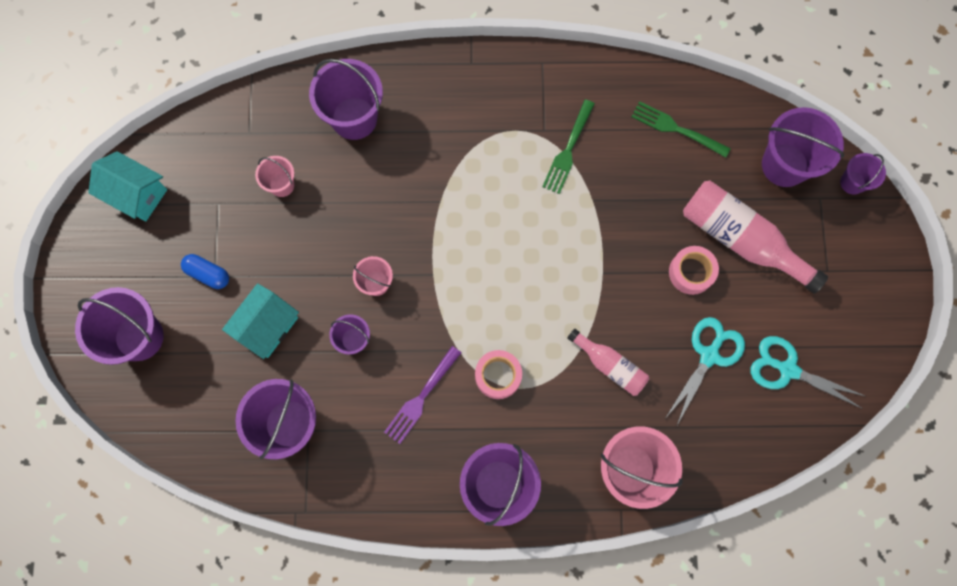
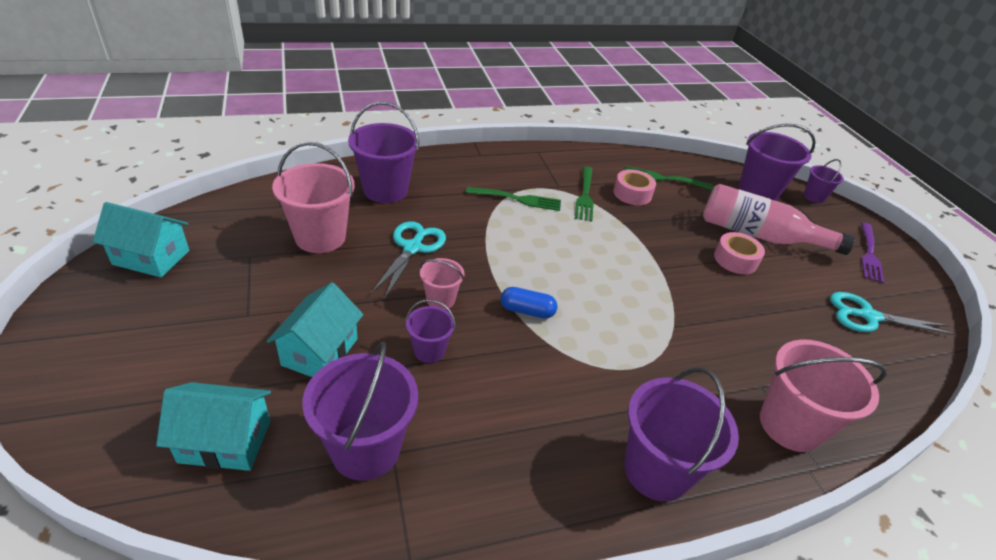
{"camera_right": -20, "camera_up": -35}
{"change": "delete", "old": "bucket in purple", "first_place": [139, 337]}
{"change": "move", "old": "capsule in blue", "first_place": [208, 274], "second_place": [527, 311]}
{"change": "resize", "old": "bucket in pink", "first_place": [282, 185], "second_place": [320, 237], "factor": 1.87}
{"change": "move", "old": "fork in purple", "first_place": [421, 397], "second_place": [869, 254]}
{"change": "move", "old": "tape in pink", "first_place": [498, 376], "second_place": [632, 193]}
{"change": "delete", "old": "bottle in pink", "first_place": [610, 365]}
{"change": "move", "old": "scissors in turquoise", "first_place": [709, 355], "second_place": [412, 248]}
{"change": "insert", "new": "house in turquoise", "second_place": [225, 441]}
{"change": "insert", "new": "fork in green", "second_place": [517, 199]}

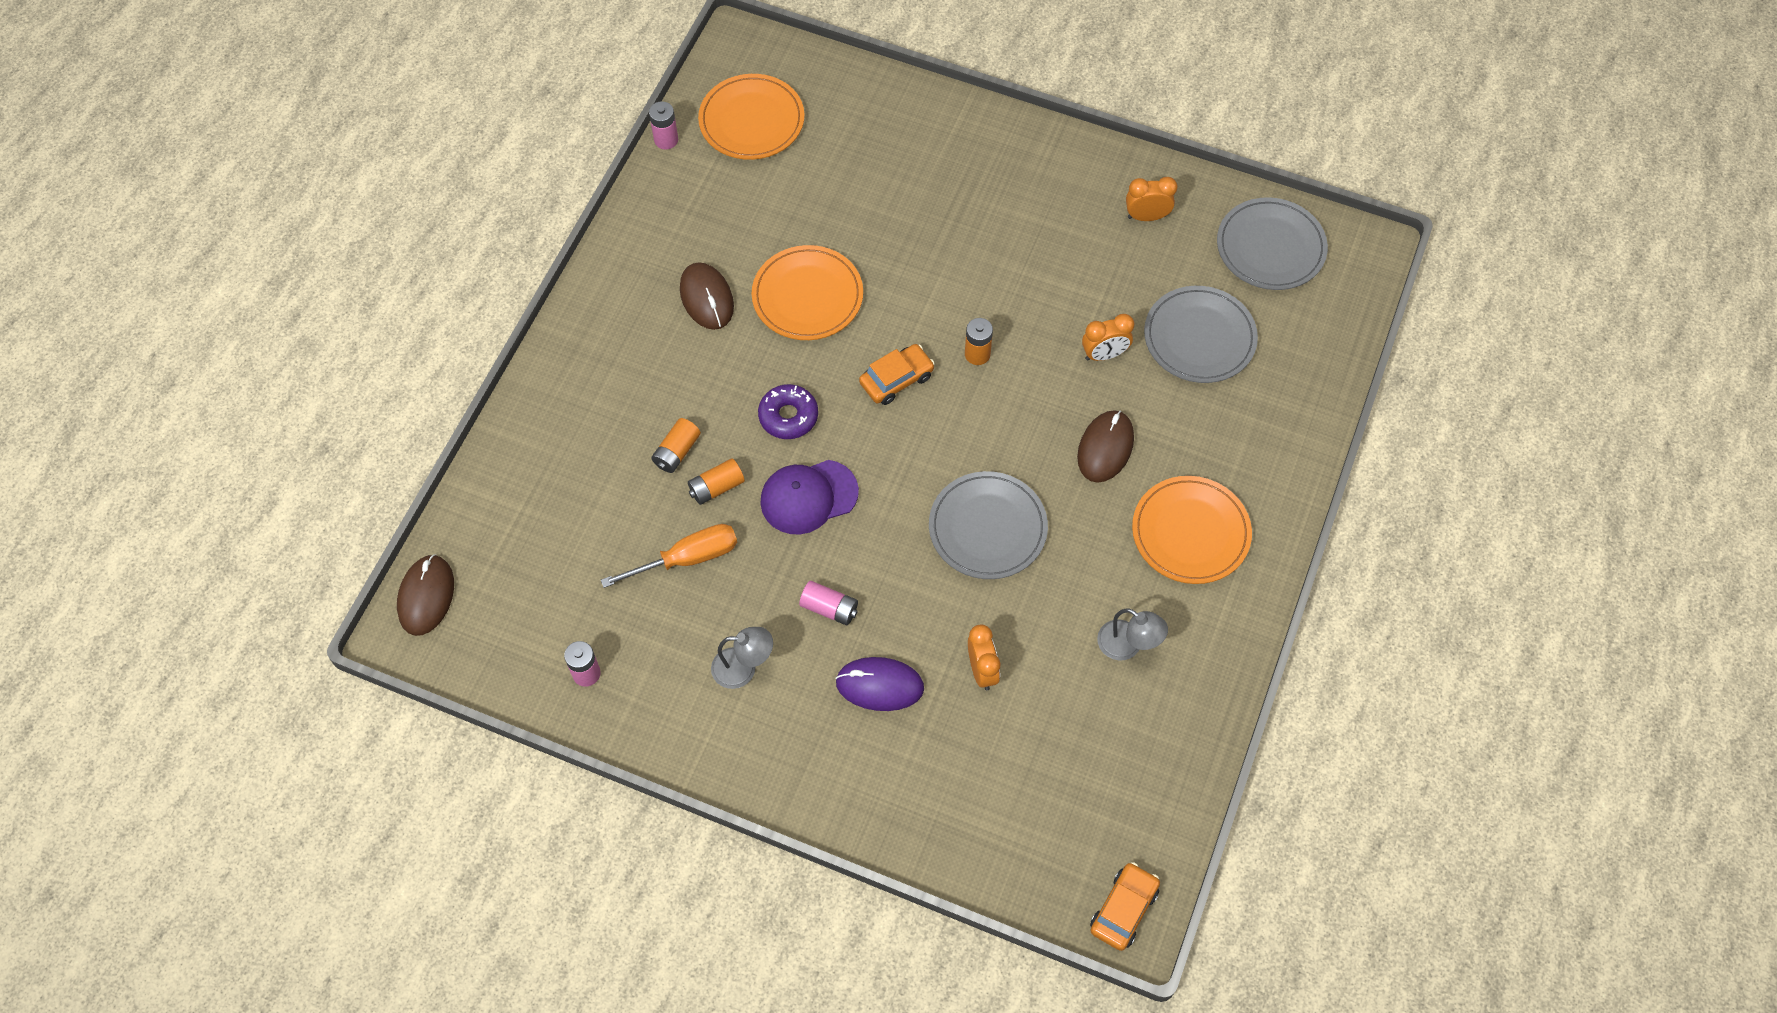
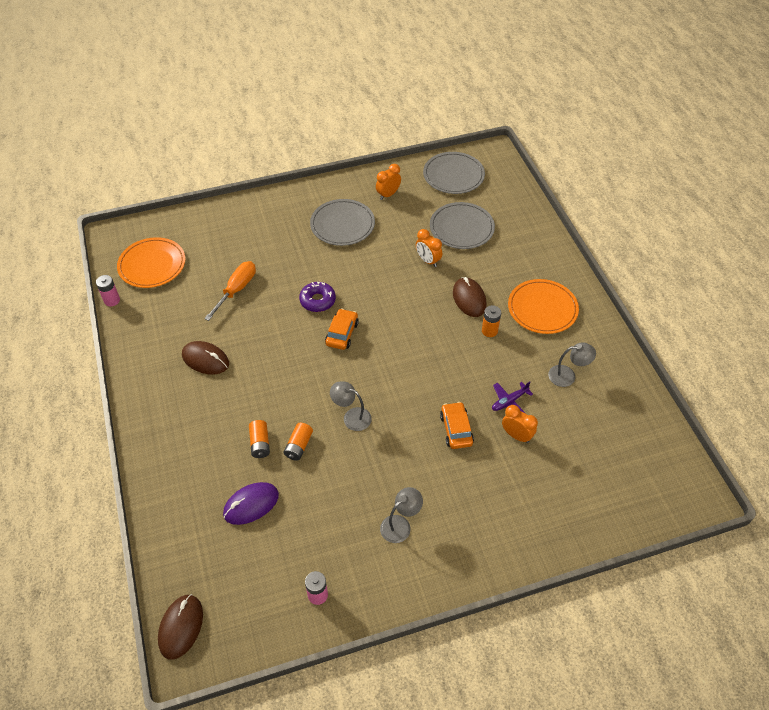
{"camera_right": -40, "camera_up": -10}
{"change": "rotate", "old": "mouse in brown", "first_place": [426, 596], "second_place": [181, 627], "degrees": 45}
{"change": "move", "old": "screwdriver in orange", "first_place": [687, 559], "second_place": [236, 290]}
{"change": "delete", "old": "plate in orange", "first_place": [807, 296]}
{"change": "move", "old": "donut in purple", "first_place": [788, 416], "second_place": [317, 300]}
{"change": "replace", "old": "cap in purple", "new": "lamp in grey", "first_place": [808, 497], "second_place": [351, 417]}
{"change": "delete", "old": "battery in pink", "first_place": [829, 608]}
{"change": "move", "old": "mouse in purple", "first_place": [879, 685], "second_place": [251, 504]}
{"change": "move", "old": "plate in grey", "first_place": [987, 528], "second_place": [342, 225]}
{"change": "move", "old": "battery in orange", "first_place": [977, 354], "second_place": [489, 331]}
{"change": "rotate", "old": "clock in orange", "first_place": [1104, 354], "second_place": [428, 261], "degrees": 105}
{"change": "move", "old": "car in orange", "first_place": [1123, 909], "second_place": [456, 429]}
{"change": "insert", "new": "plane in purple", "second_place": [509, 401]}

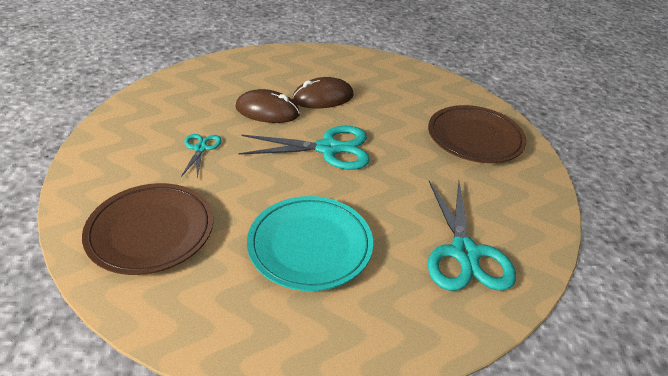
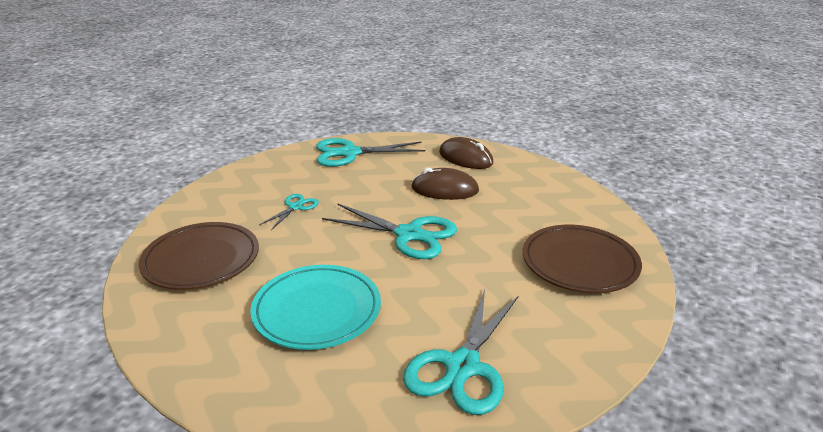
{"camera_right": 30, "camera_up": -10}
{"change": "move", "old": "mouse in brown", "first_place": [267, 111], "second_place": [465, 158]}
{"change": "insert", "new": "scissors in turquoise", "second_place": [349, 153]}

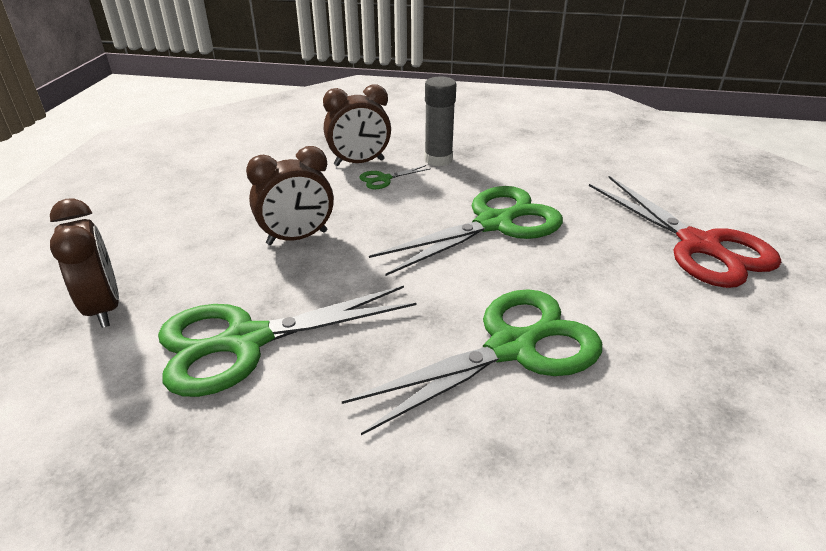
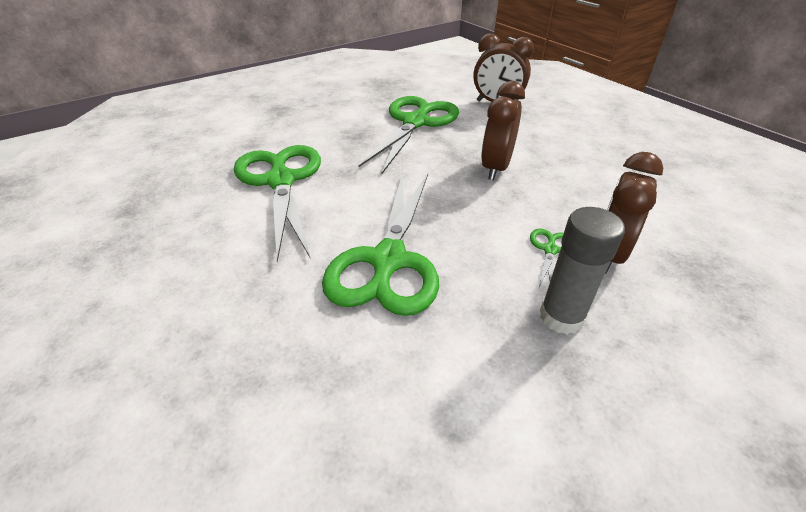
{"camera_right": 135, "camera_up": 5}
{"change": "rotate", "old": "scissors in green", "first_place": [512, 347], "second_place": [281, 181], "degrees": 150}
{"change": "delete", "old": "scissors in red", "first_place": [699, 246]}

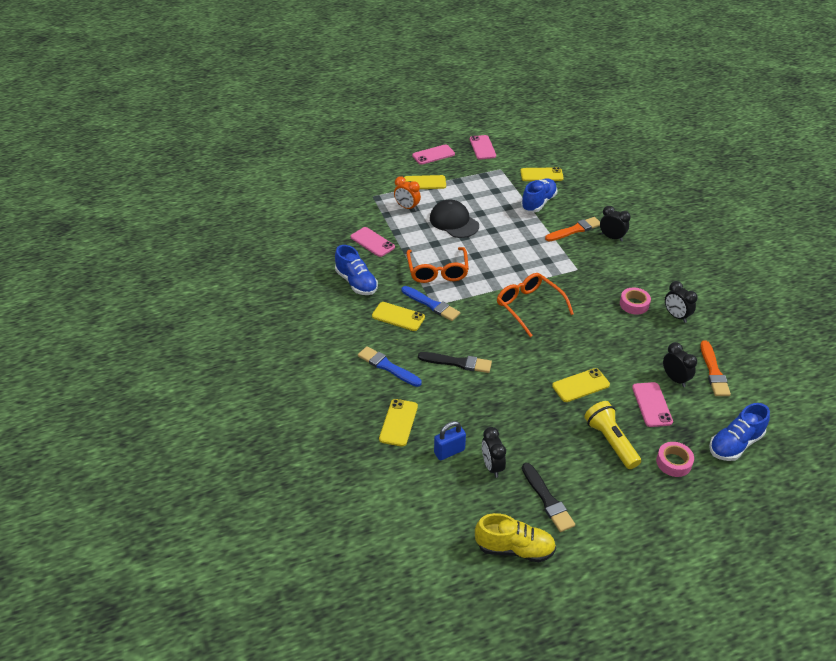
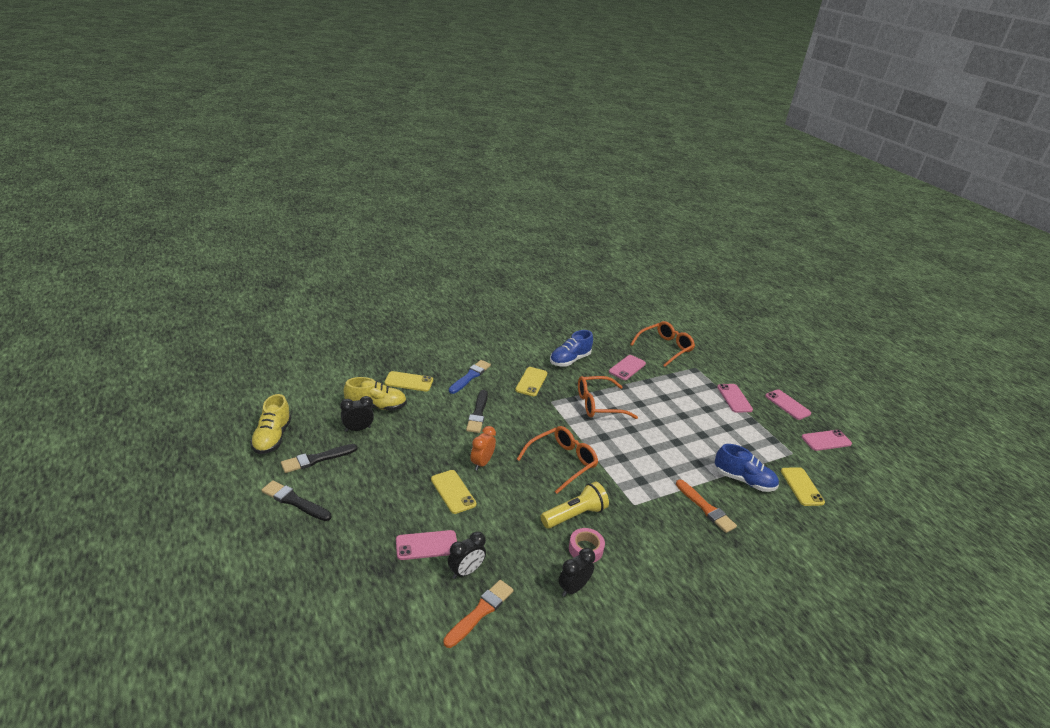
{"camera_right": 80, "camera_up": -10}
{"change": "move", "old": "clock in orange", "first_place": [407, 207], "second_place": [482, 463]}
{"change": "delete", "old": "brush in blue", "first_place": [431, 304]}
{"change": "recolor", "old": "phone in yellow", "new": "phone in pink", "first_place": [424, 183], "second_place": [734, 398]}
{"change": "delete", "old": "cap in black", "first_place": [454, 222]}
{"change": "replace", "old": "padlock in blue", "new": "shoe in yellow", "first_place": [449, 451], "second_place": [376, 407]}
{"change": "move", "old": "flashlight in yellow", "first_place": [610, 441], "second_place": [574, 515]}
{"change": "delete", "old": "clock in black", "first_place": [611, 237]}
{"change": "delete", "old": "tape in pink", "first_place": [673, 462]}
{"change": "rotate", "old": "brush in orange", "first_place": [713, 371], "second_place": [480, 612], "degrees": 135}
{"change": "delete", "old": "shoe in blue", "first_place": [735, 444]}
{"change": "insert", "new": "brush in black", "second_place": [294, 501]}
{"change": "insert", "new": "glasses in orange", "second_place": [665, 348]}

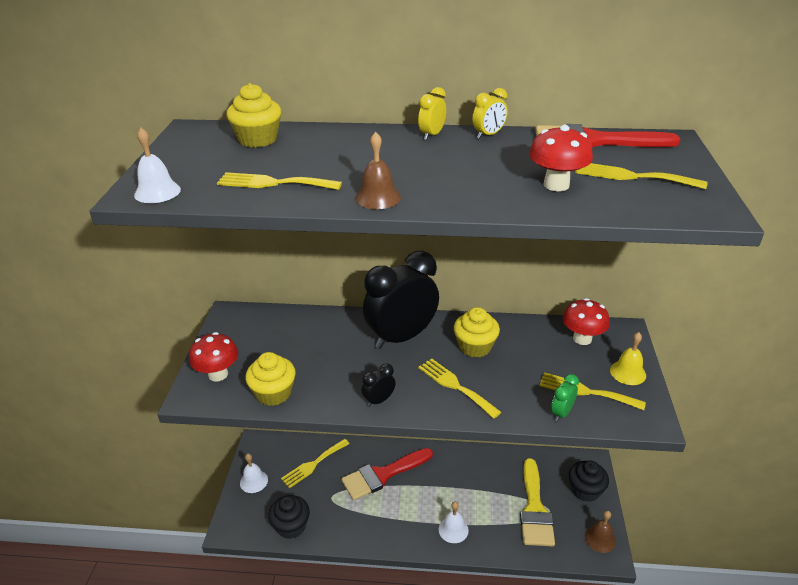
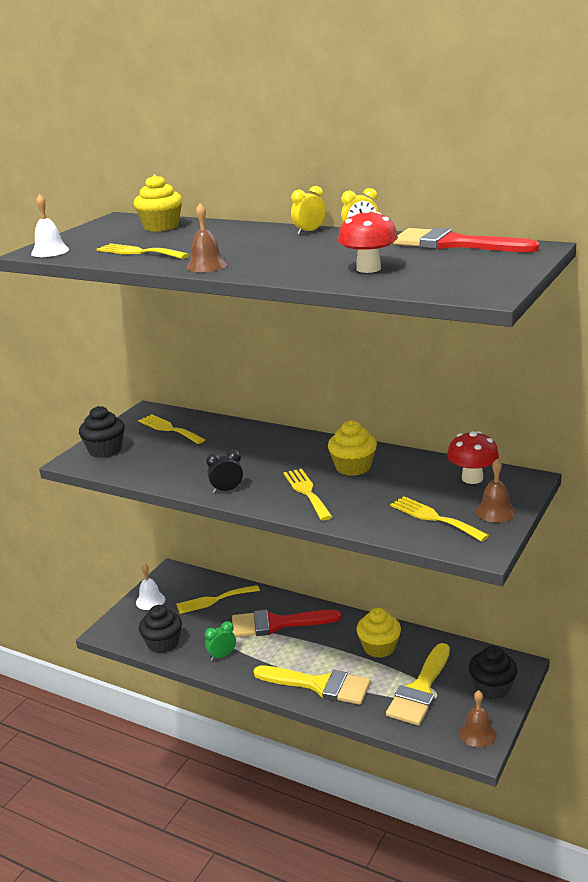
{"camera_right": 25, "camera_up": -10}
{"change": "replace", "old": "mushroom in red", "new": "cupcake in black", "first_place": [218, 374], "second_place": [105, 450]}
{"change": "move", "old": "cupcake in yellow", "first_place": [273, 393], "second_place": [379, 647]}
{"change": "delete", "old": "clock in black", "first_place": [401, 337]}
{"change": "replace", "old": "bell in white", "new": "brush in yellow", "first_place": [453, 529], "second_place": [319, 685]}
{"change": "move", "old": "clock in green", "first_place": [561, 413], "second_place": [222, 656]}
{"change": "move", "old": "fork in yellow", "first_place": [632, 176], "second_place": [169, 429]}
{"change": "recolor", "old": "bell in yellow", "new": "bell in brown", "first_place": [628, 372], "second_place": [495, 511]}

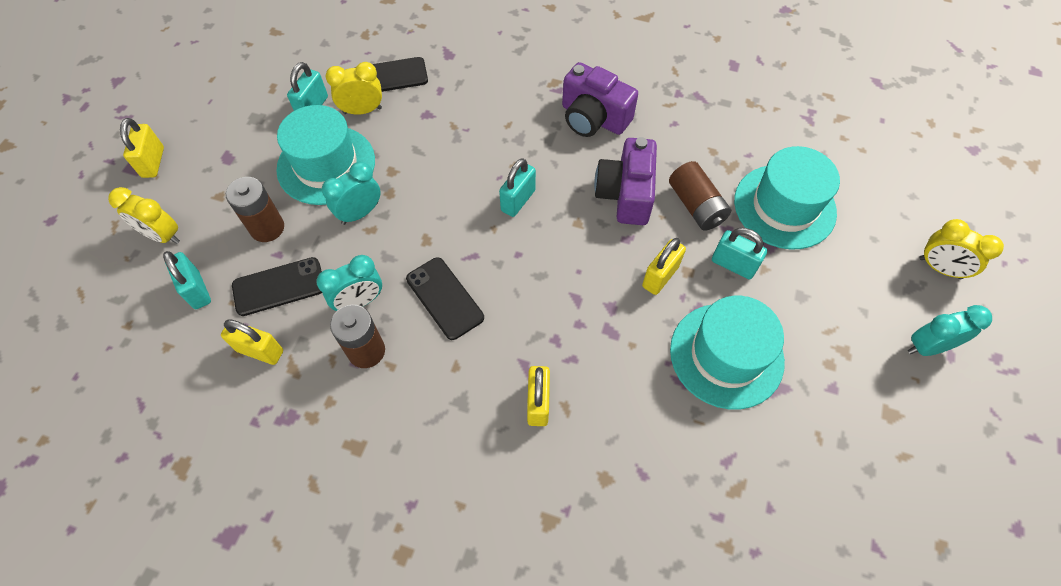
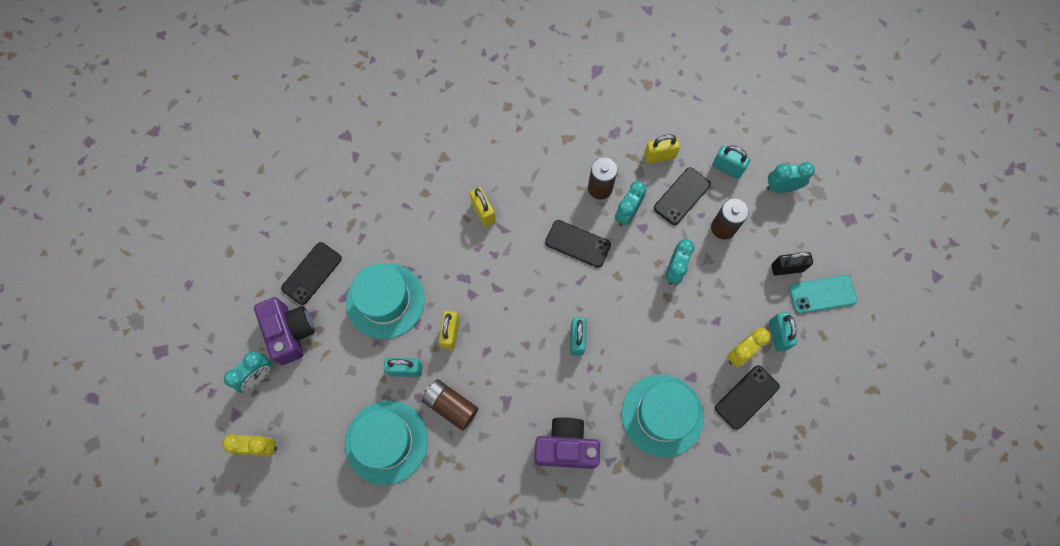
{"camera_right": 150, "camera_up": 10}
{"change": "recolor", "old": "clock in yellow", "new": "clock in turquoise", "first_place": [162, 235], "second_place": [781, 187]}
{"change": "delete", "old": "padlock in yellow", "first_place": [153, 162]}
{"change": "move", "old": "hat in turquoise", "first_place": [326, 165], "second_place": [662, 415]}
{"change": "move", "old": "camera in purple", "first_place": [625, 194], "second_place": [290, 332]}
{"change": "insert", "new": "phone in black", "second_place": [312, 273]}
{"change": "insert", "new": "padlock in black", "second_place": [787, 268]}
{"change": "insert", "new": "phone in turquoise", "second_place": [822, 294]}

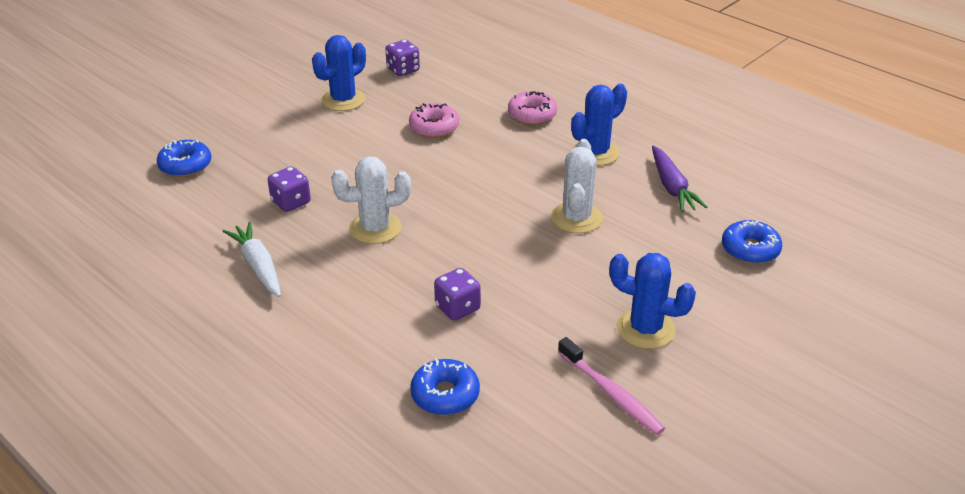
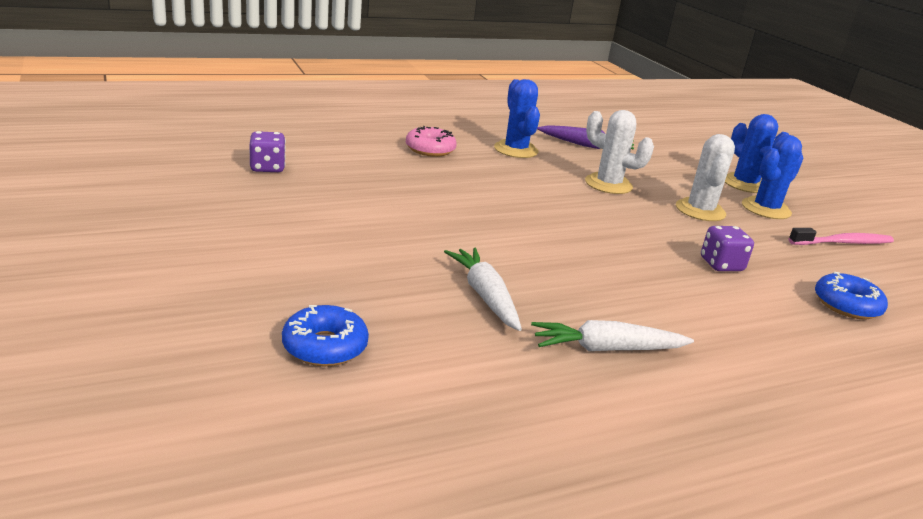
{"camera_right": -70, "camera_up": -10}
{"change": "replace", "old": "dice in purple", "new": "carrot in white", "first_place": [291, 202], "second_place": [485, 296]}
{"change": "move", "old": "cactus in blue", "first_place": [343, 100], "second_place": [745, 184]}
{"change": "move", "old": "cactus in white", "first_place": [375, 228], "second_place": [700, 210]}
{"change": "delete", "old": "donut in pink", "first_place": [434, 127]}
{"change": "delete", "old": "donut in blue", "first_place": [750, 249]}

